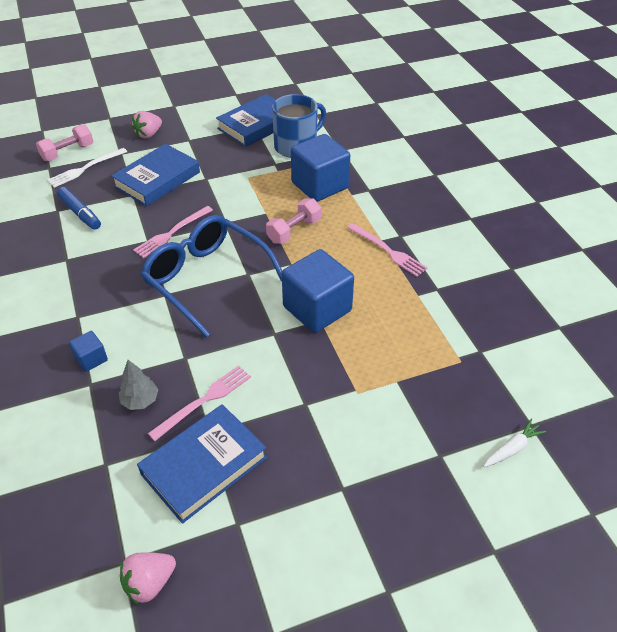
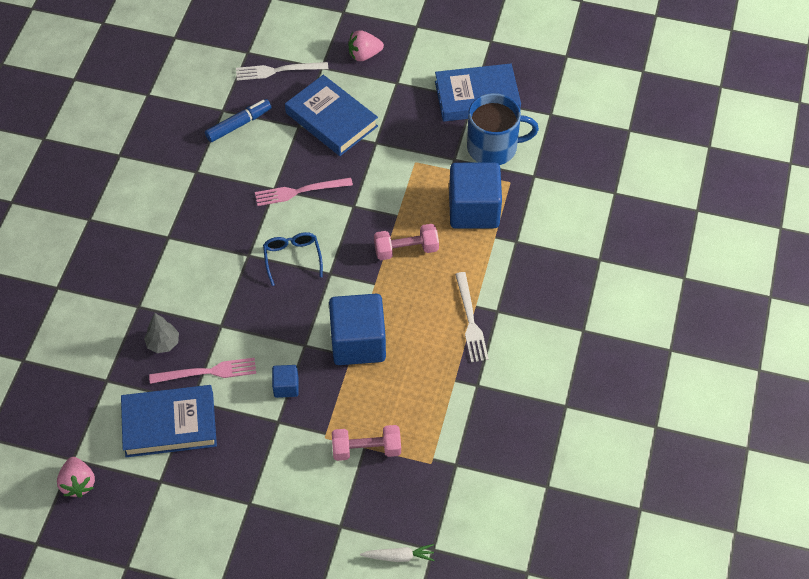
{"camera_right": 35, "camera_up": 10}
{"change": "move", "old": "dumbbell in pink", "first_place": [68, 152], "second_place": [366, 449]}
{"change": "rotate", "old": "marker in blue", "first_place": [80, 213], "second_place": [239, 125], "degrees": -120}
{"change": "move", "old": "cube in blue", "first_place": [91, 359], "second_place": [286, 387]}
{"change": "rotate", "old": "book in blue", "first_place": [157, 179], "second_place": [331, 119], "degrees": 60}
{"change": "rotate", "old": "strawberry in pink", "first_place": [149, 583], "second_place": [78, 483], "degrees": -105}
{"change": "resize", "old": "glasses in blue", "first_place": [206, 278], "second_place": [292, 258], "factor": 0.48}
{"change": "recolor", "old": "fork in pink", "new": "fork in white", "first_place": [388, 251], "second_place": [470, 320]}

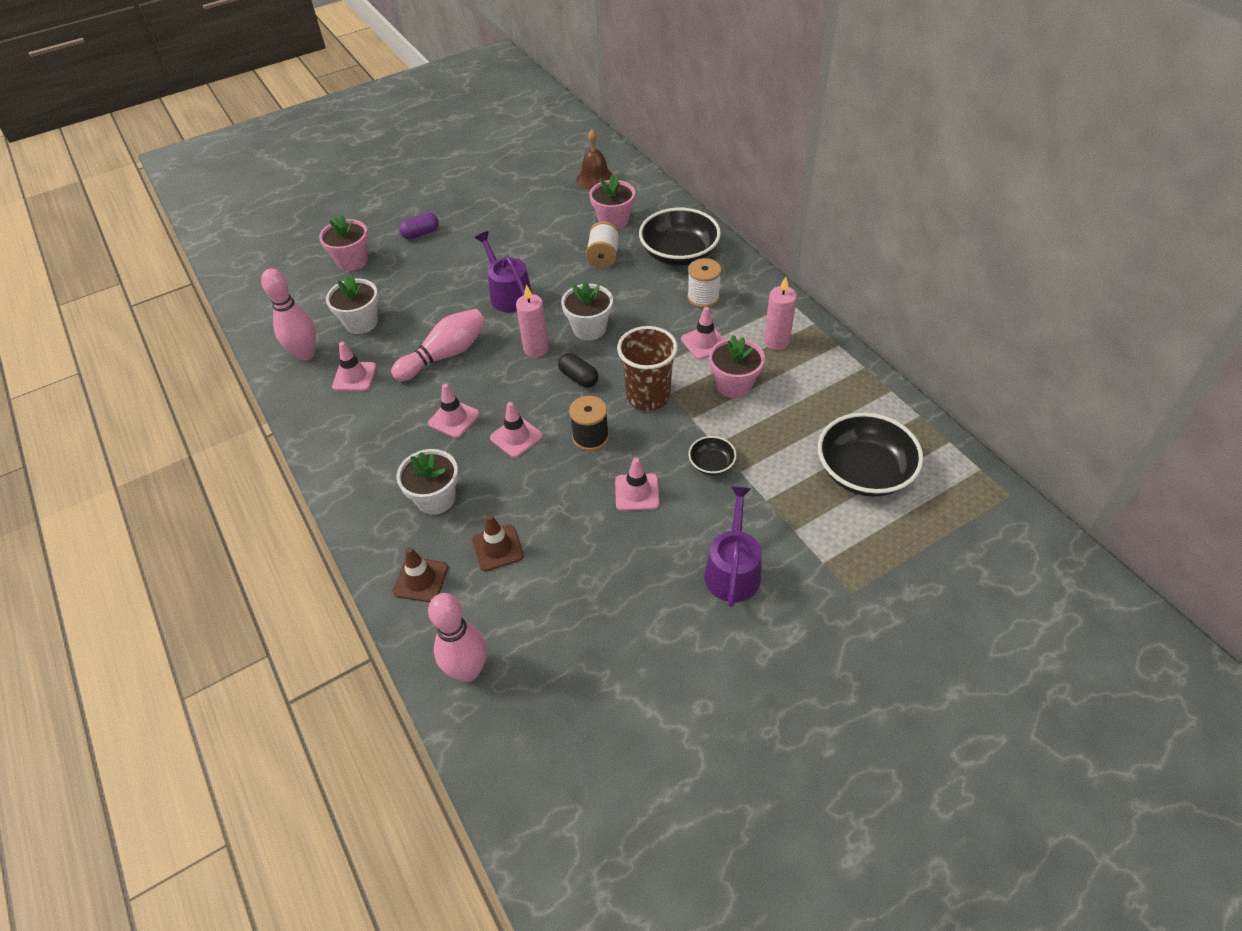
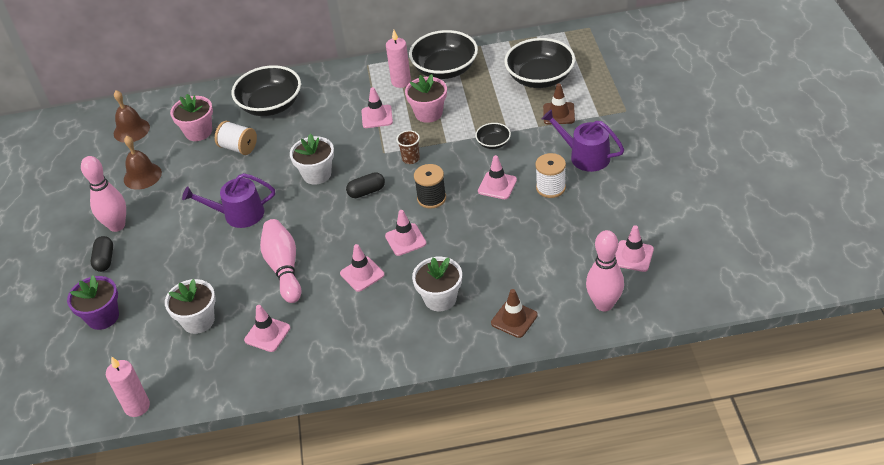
{"camera_right": -65, "camera_up": -5}
{"change": "move", "old": "bowling pin in pink", "first_place": [305, 354], "second_place": [117, 226]}
{"change": "recolor", "old": "flower pot in pink", "new": "flower pot in purple", "first_place": [352, 261], "second_place": [103, 317]}
{"change": "recolor", "old": "capsule in purple", "new": "capsule in black", "first_place": [420, 233], "second_place": [105, 260]}
{"change": "move", "old": "traffic cone in brown", "first_place": [497, 548], "second_place": [559, 113]}
{"change": "move", "old": "candle in pink", "first_place": [536, 349], "second_place": [137, 406]}
{"change": "resize", "old": "cup in brown", "first_place": [648, 396], "second_place": [411, 159], "factor": 0.51}
{"change": "move", "old": "spool in white", "first_place": [703, 297], "second_place": [550, 188]}
{"change": "insert", "new": "bell in brown", "second_place": [142, 176]}
{"change": "insert", "new": "bowl in black", "second_place": [445, 69]}
{"change": "insert", "new": "traffic cone in pink", "second_place": [633, 256]}

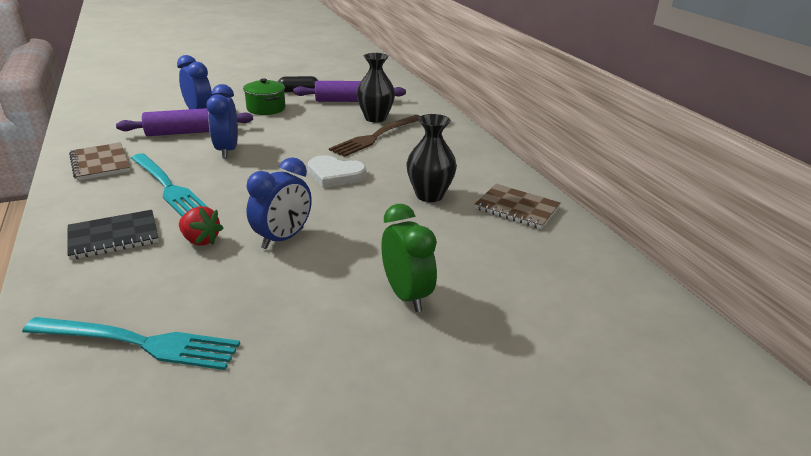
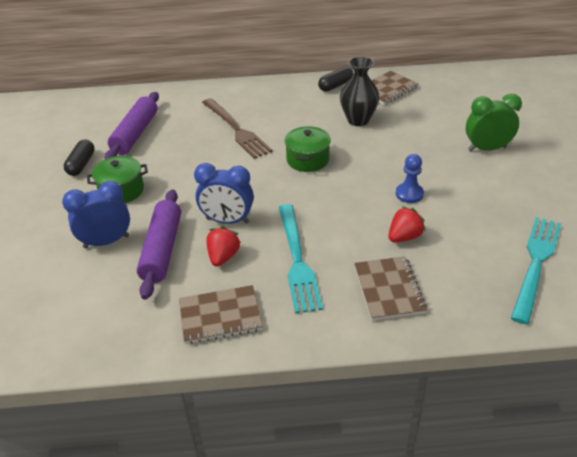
{"camera_right": -70, "camera_up": 10}
{"change": "recolor", "old": "notebook in black", "new": "notebook in brown", "first_place": [114, 236], "second_place": [388, 289]}
{"change": "rotate", "old": "fork in turquoise", "first_place": [167, 186], "second_place": [297, 260], "degrees": 105}
{"change": "replace", "old": "clock in blue", "new": "pawn in blue", "first_place": [283, 238], "second_place": [409, 194]}
{"change": "replace", "old": "heart in white", "new": "pot in green", "first_place": [335, 175], "second_place": [307, 160]}
{"change": "delete", "old": "vase in black", "first_place": [375, 118]}
{"change": "insert", "new": "strawberry in red", "second_place": [223, 257]}
{"change": "insert", "new": "capsule in black", "second_place": [336, 86]}

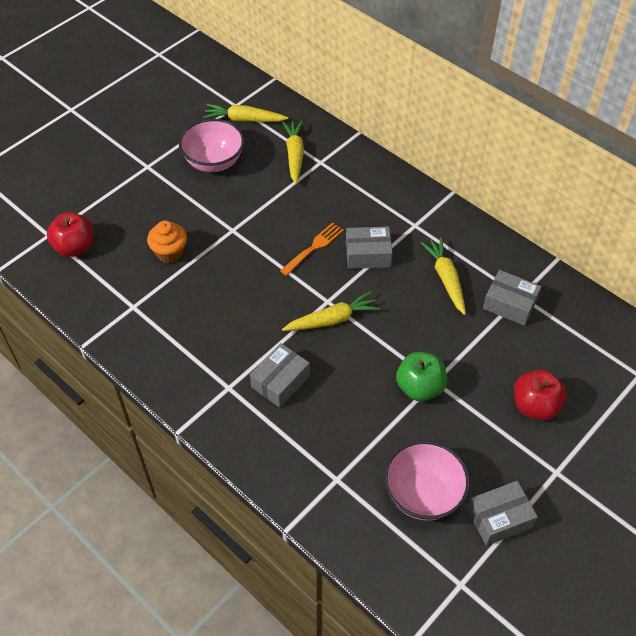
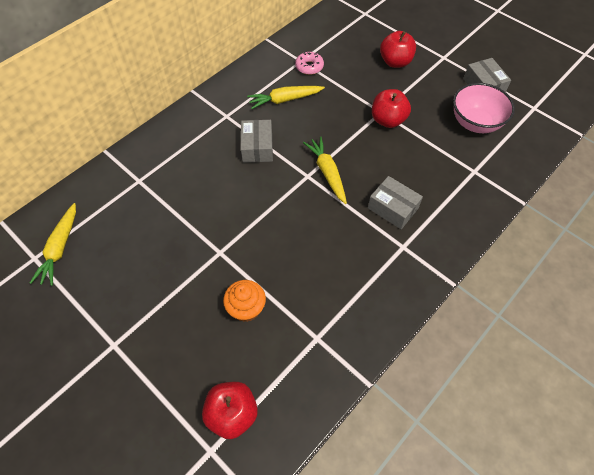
{"camera_right": -90, "camera_up": 5}
{"change": "delete", "old": "bowl in pink", "first_place": [214, 162]}
{"change": "delete", "old": "fork in orange", "first_place": [314, 247]}
{"change": "delete", "old": "carrot in yellow", "first_place": [294, 155]}
{"change": "recolor", "old": "apple in green", "new": "apple in red", "first_place": [420, 387], "second_place": [388, 120]}
{"change": "replace", "old": "box in grey", "new": "donut in pink", "first_place": [509, 304], "second_place": [309, 67]}

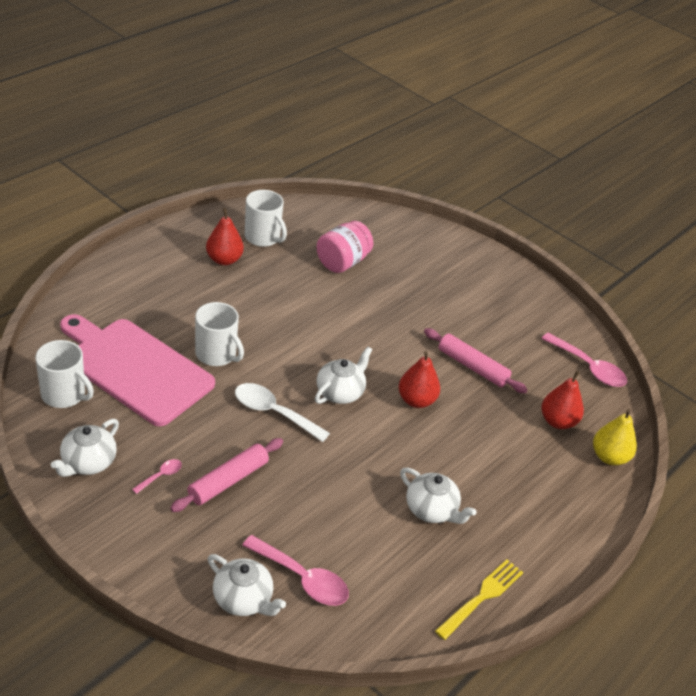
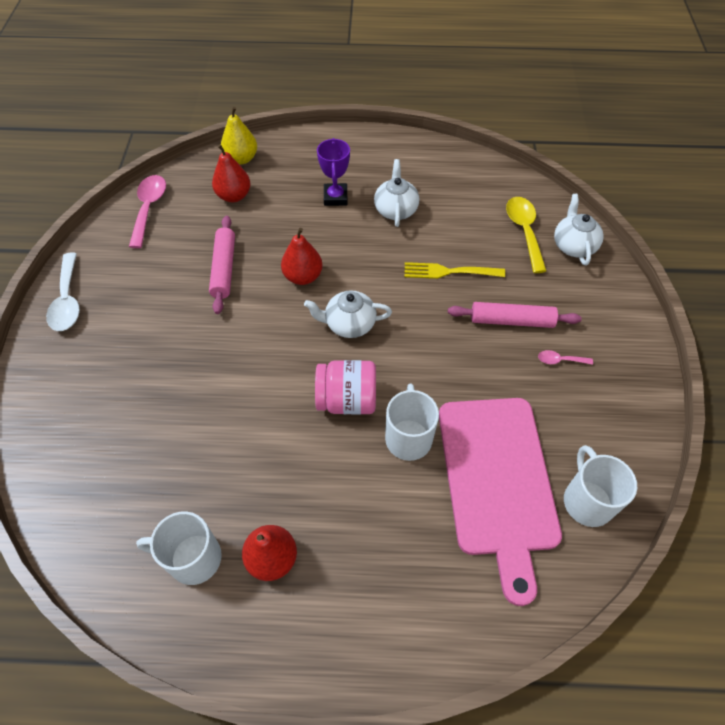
{"camera_right": -125, "camera_up": 15}
{"change": "delete", "old": "teapot in white", "first_place": [88, 463]}
{"change": "move", "old": "spoon in white", "first_place": [273, 412], "second_place": [67, 300]}
{"change": "recolor", "old": "spoon in pink", "new": "spoon in yellow", "first_place": [302, 578], "second_place": [524, 231]}
{"change": "rotate", "old": "mug in white", "first_place": [263, 237], "second_place": [193, 558], "degrees": -90}
{"change": "move", "old": "jar in pink", "first_place": [342, 262], "second_place": [347, 400]}
{"change": "move", "old": "fork in yellow", "first_place": [481, 598], "second_place": [450, 271]}
{"change": "insert", "new": "trophy in purple", "second_place": [335, 197]}

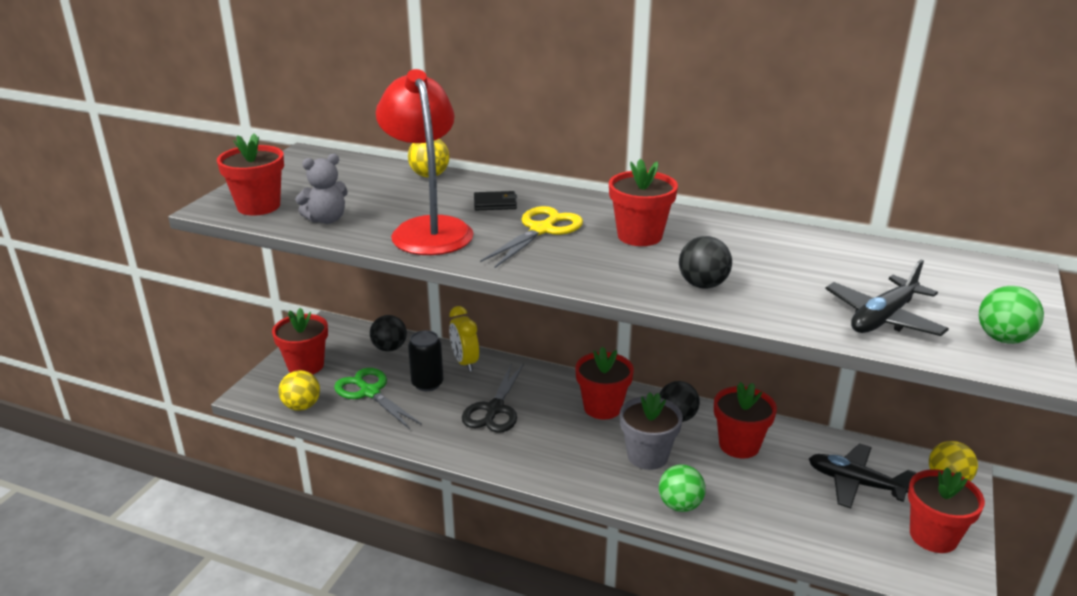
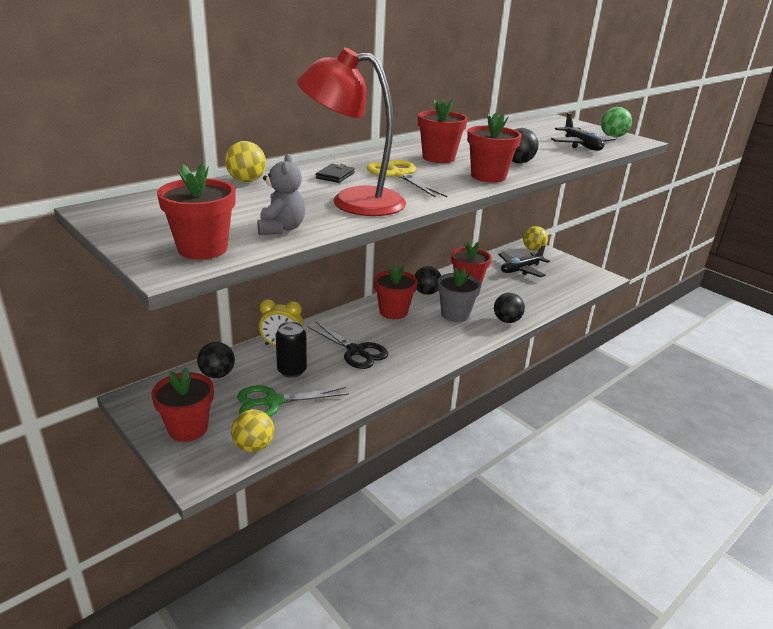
{"camera_right": -65, "camera_up": 0}
{"change": "recolor", "old": "ball in green", "new": "ball in black", "first_place": [680, 505], "second_place": [506, 320]}
{"change": "move", "old": "flower pot in red", "first_place": [933, 536], "second_place": [488, 176]}

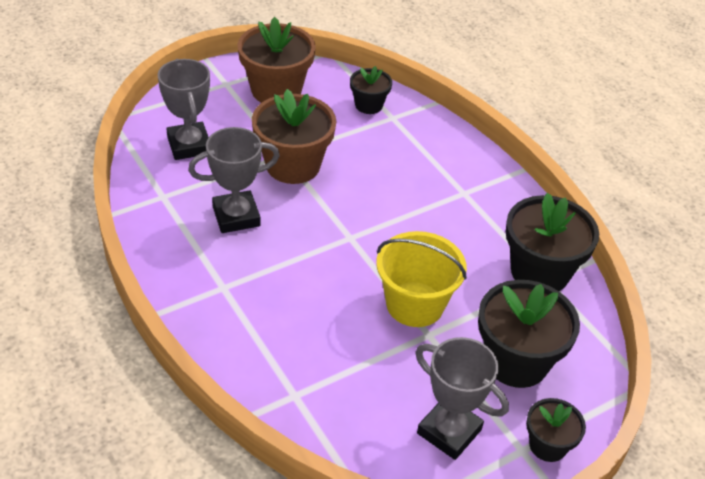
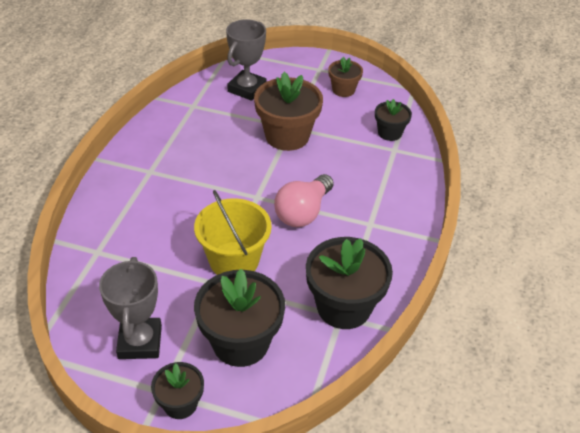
{"camera_right": 50, "camera_up": 0}
{"change": "delete", "old": "trophy in grey", "first_place": [236, 216]}
{"change": "resize", "old": "flower pot in brown", "first_place": [276, 90], "second_place": [343, 90], "factor": 0.55}
{"change": "insert", "new": "light bulb in pink", "second_place": [303, 212]}

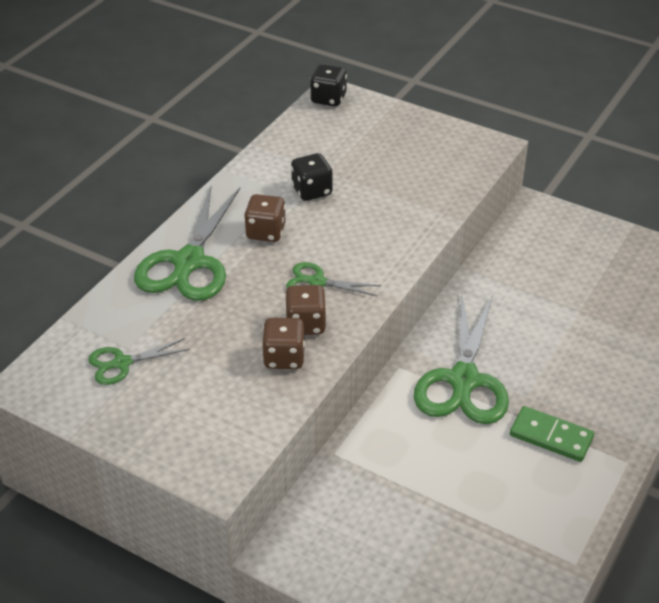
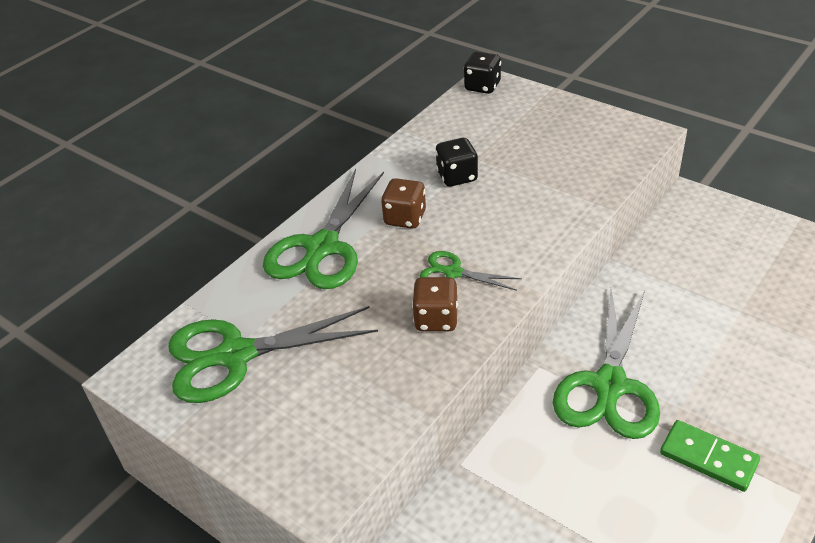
{"camera_right": 10, "camera_up": 0}
{"change": "resize", "old": "scissors in green", "first_place": [122, 363], "second_place": [236, 355], "factor": 1.96}
{"change": "delete", "old": "dice in brown", "first_place": [284, 358]}

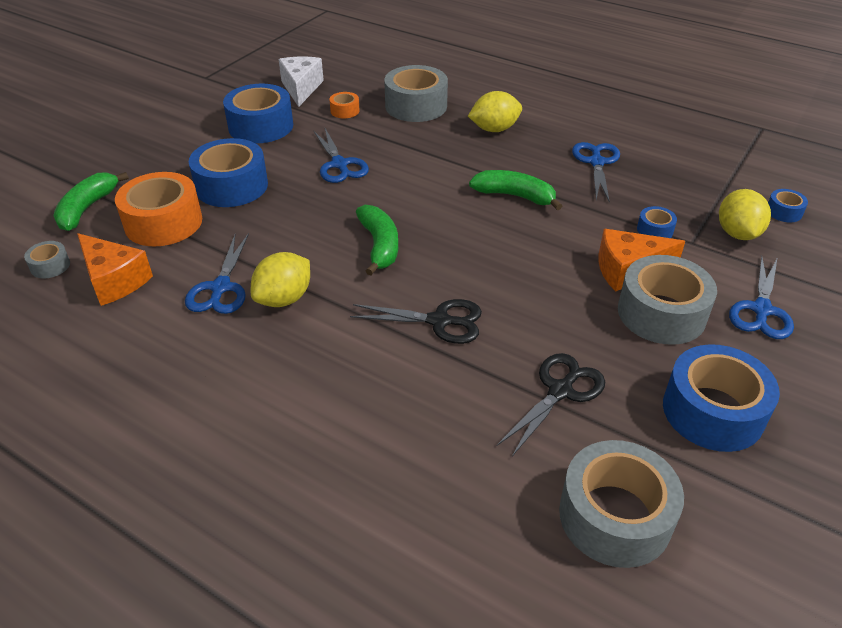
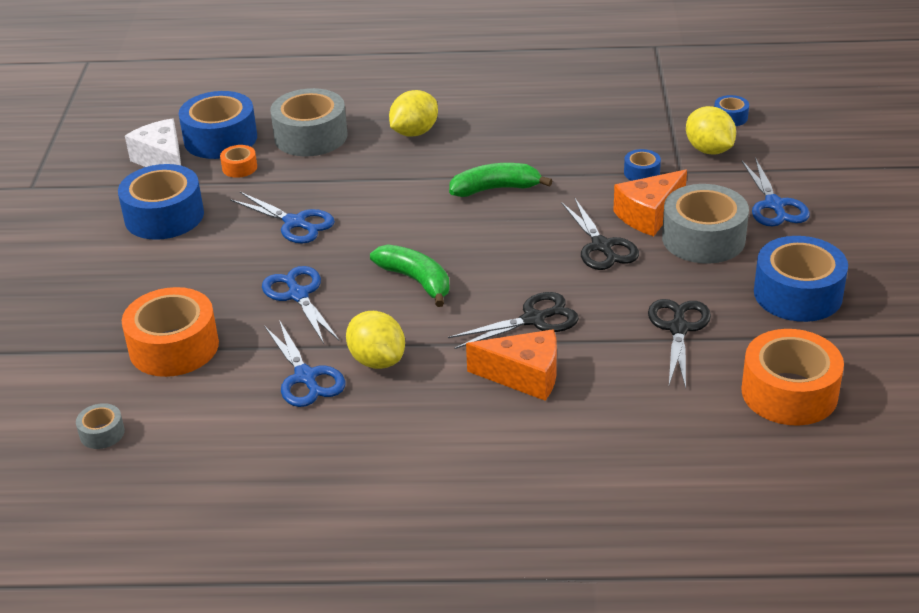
{"camera_right": -30, "camera_up": -5}
{"change": "delete", "old": "banana in green", "first_place": [87, 209]}
{"change": "move", "old": "cheese in orange", "first_place": [114, 280], "second_place": [524, 376]}
{"change": "move", "old": "tape in blue", "first_place": [231, 186], "second_place": [220, 139]}
{"change": "rotate", "old": "lemon in yellow", "first_place": [284, 299], "second_place": [377, 360], "degrees": -45}
{"change": "recolor", "old": "tape in grey", "new": "tape in orange", "first_place": [615, 516], "second_place": [789, 392]}
{"change": "move", "old": "scissors in blue", "first_place": [596, 162], "second_place": [298, 295]}
{"change": "insert", "new": "scissors in black", "second_place": [602, 246]}

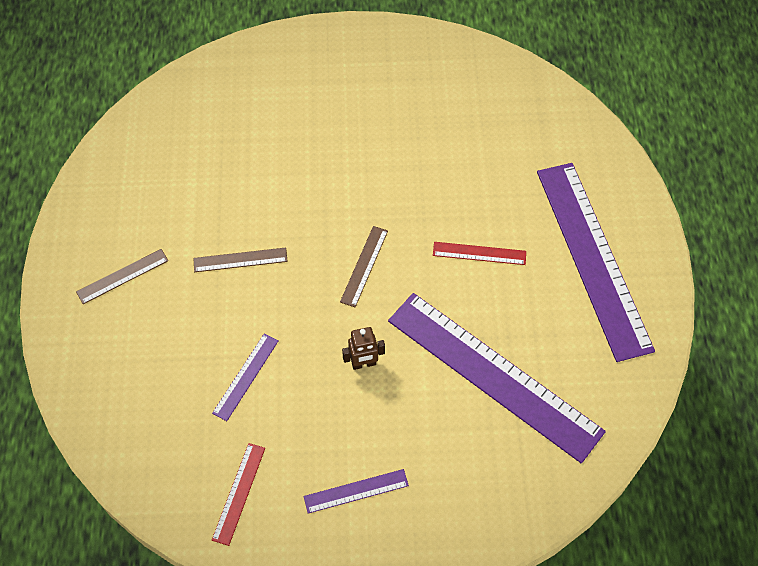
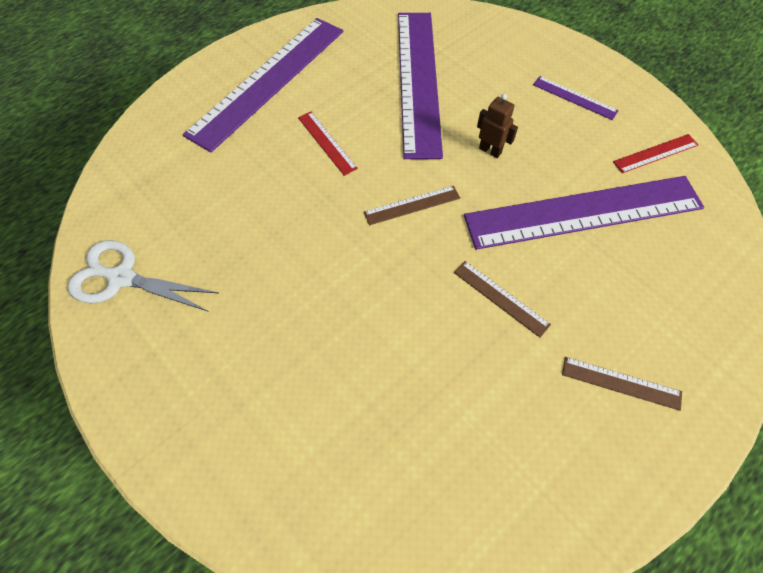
{"camera_right": -130, "camera_up": 0}
{"change": "resize", "old": "ruler in purple", "first_place": [245, 376], "second_place": [583, 212], "factor": 2.43}
{"change": "insert", "new": "scissors in white", "second_place": [122, 278]}

